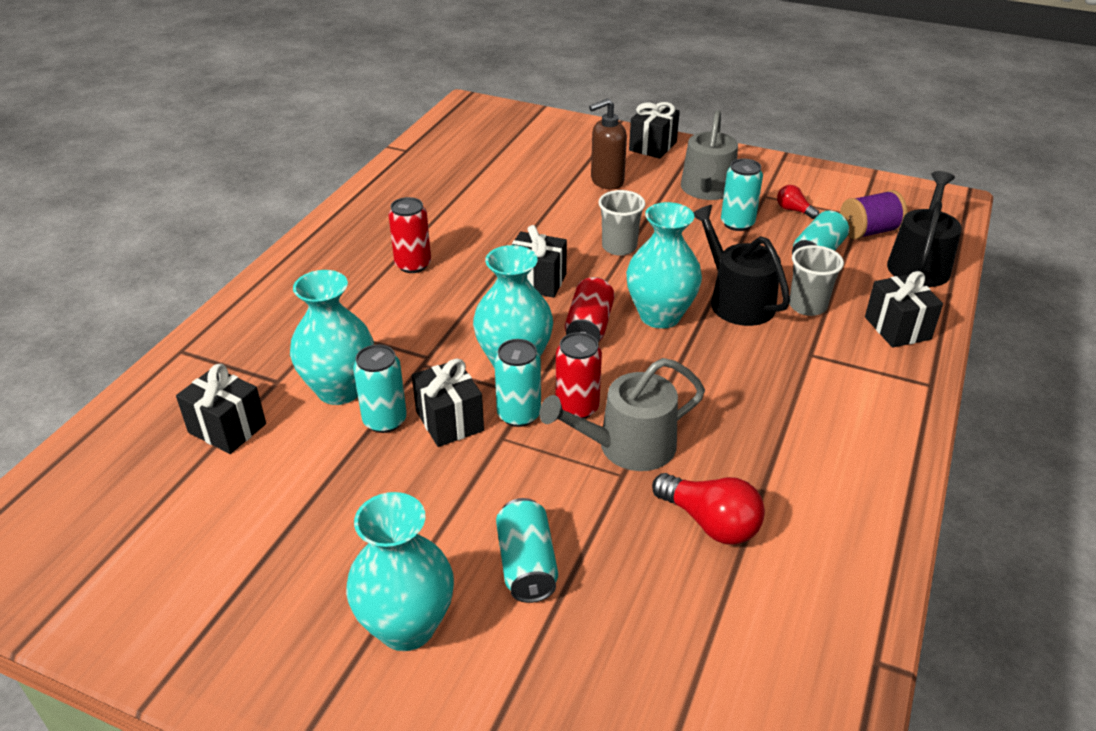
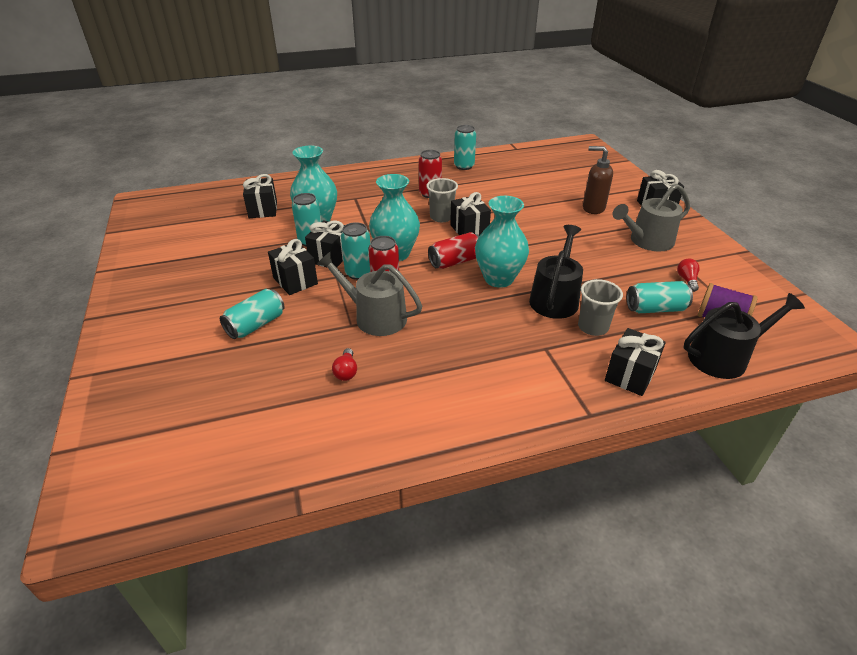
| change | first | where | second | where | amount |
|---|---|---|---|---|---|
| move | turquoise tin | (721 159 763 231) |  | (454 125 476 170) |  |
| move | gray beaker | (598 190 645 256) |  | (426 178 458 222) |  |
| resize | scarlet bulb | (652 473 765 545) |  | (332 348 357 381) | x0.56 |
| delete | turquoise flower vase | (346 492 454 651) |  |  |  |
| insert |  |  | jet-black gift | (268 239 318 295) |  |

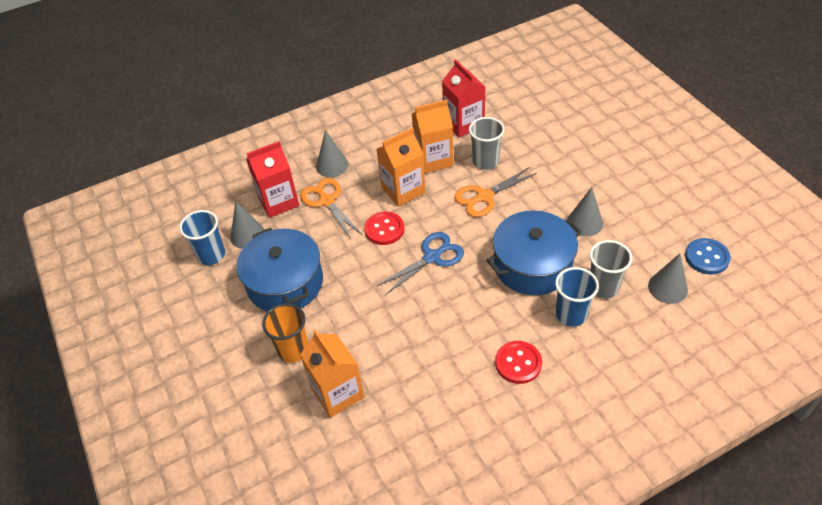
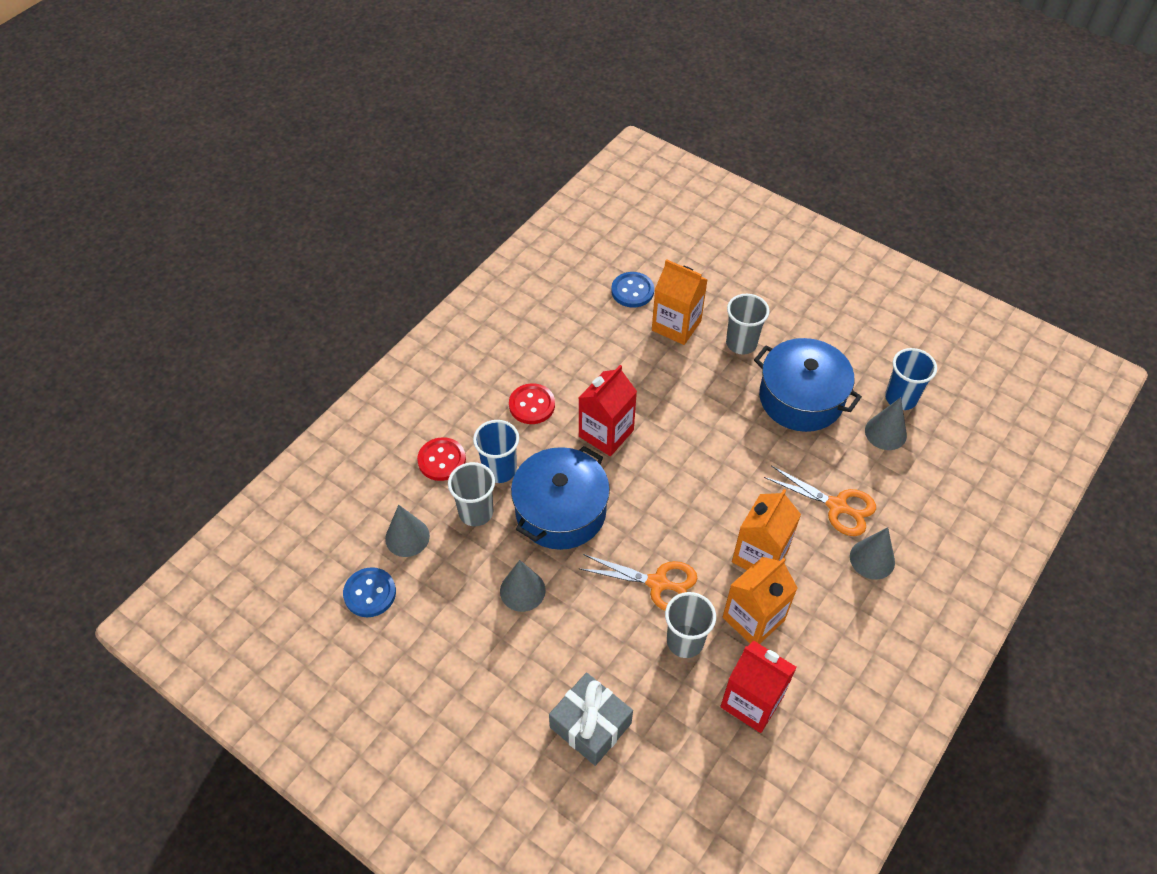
| change | first | where | second | where | amount |
|---|---|---|---|---|---|
| move | scarlet juice carton | (246 141 299 218) |  | (579 365 637 456) |  |
| rotate | bright orange pair of scissors | (454 167 537 217) |  | (578 554 697 611) | 75 degrees clockwise |
| move | scarlet button | (364 212 404 245) |  | (417 437 466 481) |  |
| delete | royal blue pair of scissors | (377 232 464 295) |  |  |  |
| recolor | bright orange beaker | (262 303 308 363) | gray beaker | (726 294 770 355) |  |
| insert |  |  | royal blue button | (611 272 654 308) |  |
| insert |  |  | gray gift | (549 672 633 766) |  |

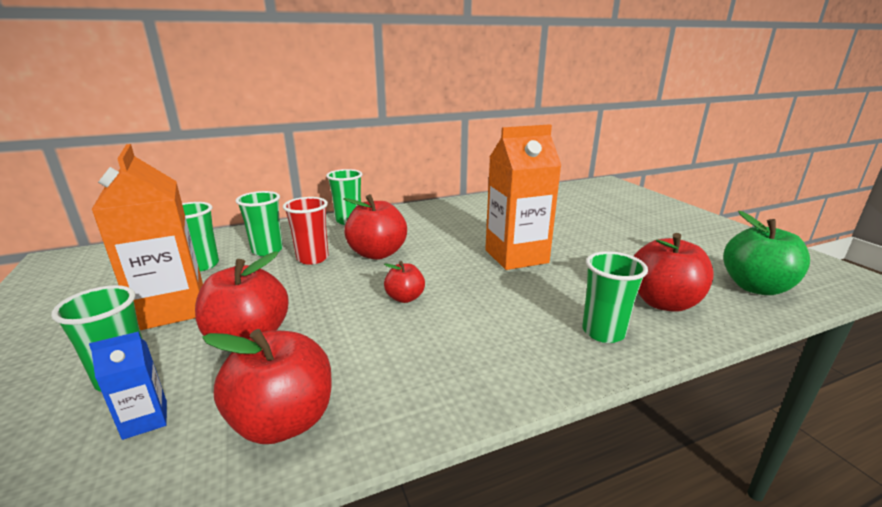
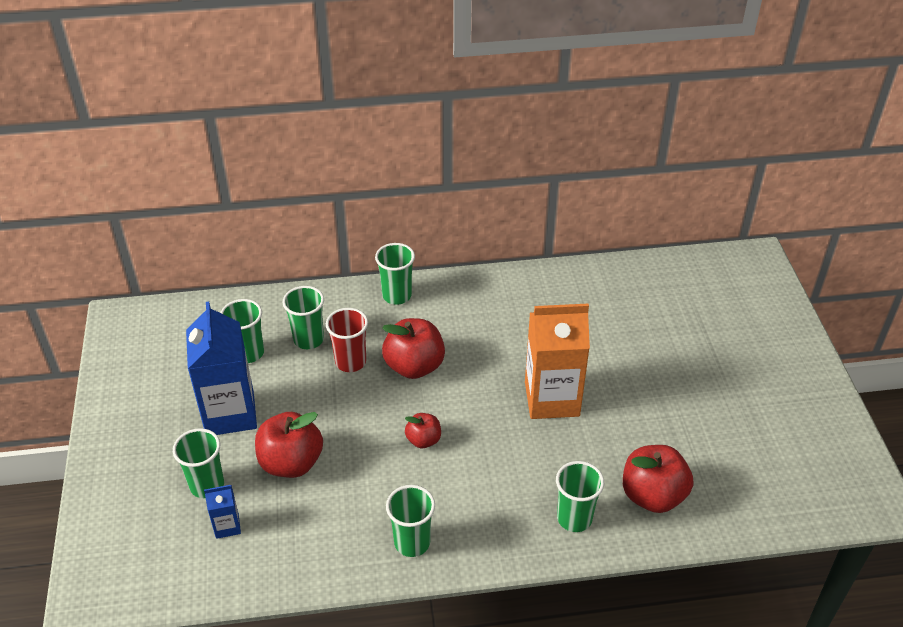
| change | first | where | second | where | amount |
|---|---|---|---|---|---|
| recolor | bright orange juice carton | (91 144 203 330) | royal blue juice carton | (186 302 257 435) |  |
| delete | green apple fruit | (723 211 810 295) |  |  |  |
| delete | scarlet apple fruit | (202 329 332 444) |  |  |  |
| insert |  |  | green beaker | (386 485 435 557) |  |

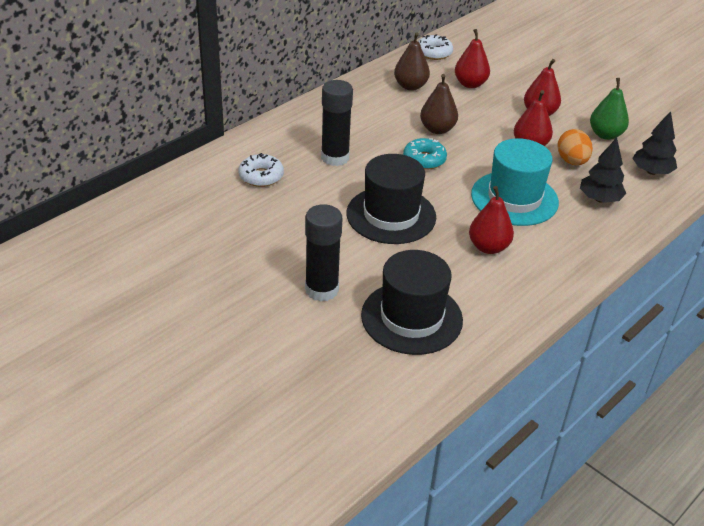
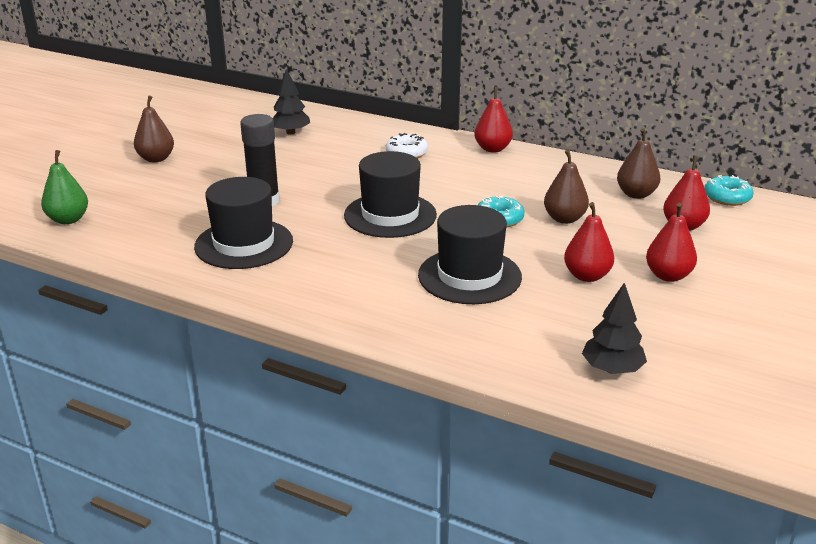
| change | first | where | second | where | amount |
|---|---|---|---|---|---|
| recolor | pure white glazed donut | (418 34 453 60) | turquoise glazed donut | (705 175 754 206) |  |
| move | green pear | (590 78 629 140) |  | (41 150 88 224) |  |
| delete | jet-black stick of glue | (321 80 353 166) |  |  |  |
| delete | bright orange egg | (557 129 593 165) |  |  |  |
| recolor | turquoise tall hat | (471 138 559 226) | jet-black tall hat | (418 205 522 304) |  |
| move | jet-black tree | (580 138 626 203) |  | (273 69 310 135) |  |
| move | scarlet pear | (469 186 514 254) |  | (474 87 513 153) |  |
| insert |  |  | dark brown pear | (134 96 174 162) |  |

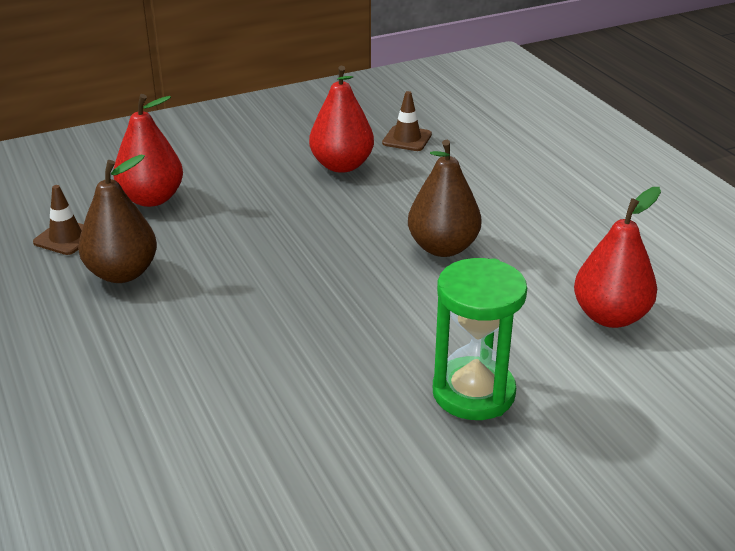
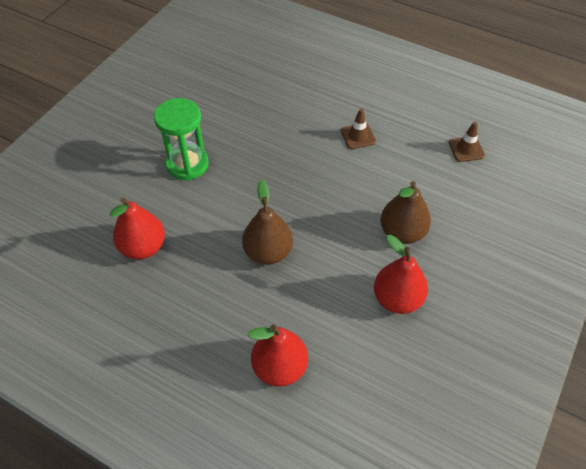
| change | first | where | second | where | amount |
|---|---|---|---|---|---|
| move | dark brown traffic cone | (382 91 432 151) |  | (341 109 376 149) |  |
| move | scarlet pear | (113 94 183 207) |  | (248 325 308 387) |  |
| move | dark brown pear | (78 154 157 283) |  | (381 181 431 244) |  |

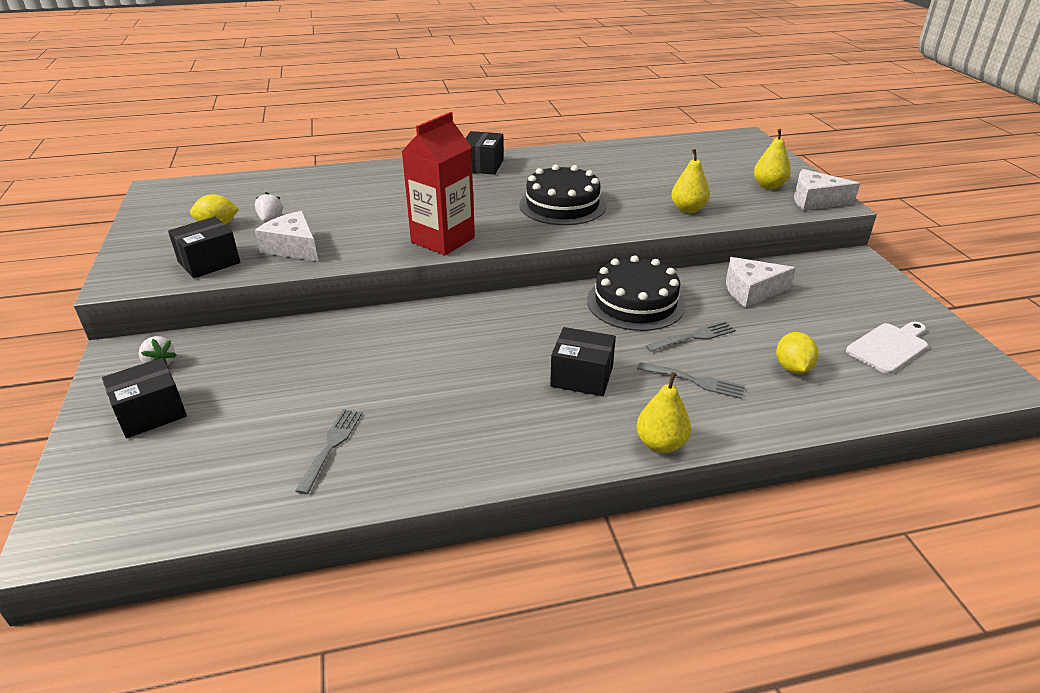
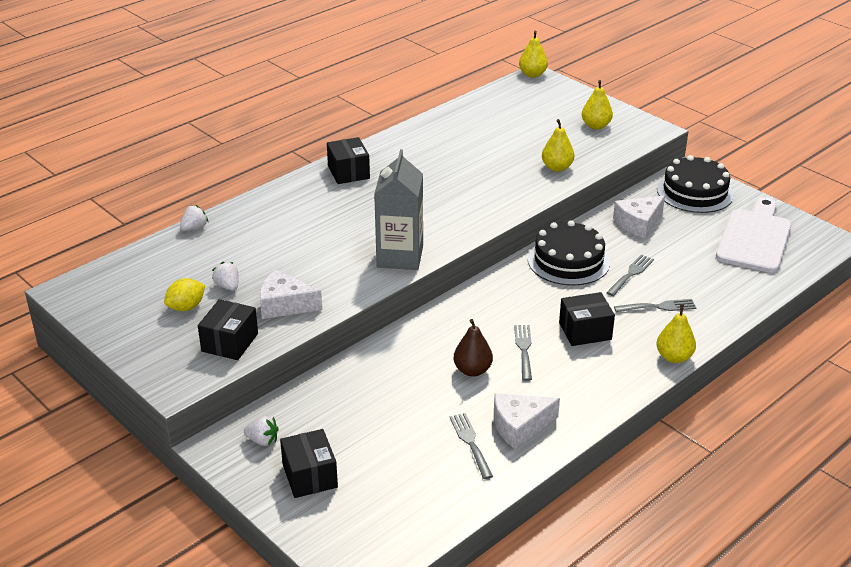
| change | first | where | second | where | amount |
|---|---|---|---|---|---|
| recolor | scarlet juice carton | (401 112 475 255) | gray juice carton | (374 149 423 270) |  |
| move | jet-black cake | (519 164 606 225) |  | (657 155 734 213) |  |
| move | pure white cheese | (794 169 860 211) |  | (494 393 560 449) |  |
| resize | pure white chopping board | (846 322 928 374) |  | (716 197 791 273) | x1.64 |
| delete | golden lemon | (776 332 819 374) |  |  |  |
| rotate | jet-black package | (102 358 187 438) |  | (280 429 338 498) | 45 degrees counterclockwise |
| insert |  |  | golden pear | (519 31 548 78) |  |
| insert |  |  | pure white strawberry | (180 205 208 231) |  |
| insert |  |  | dark brown pear | (454 319 493 377) |  |
| insert |  |  | gray table fork | (514 325 532 381) |  |

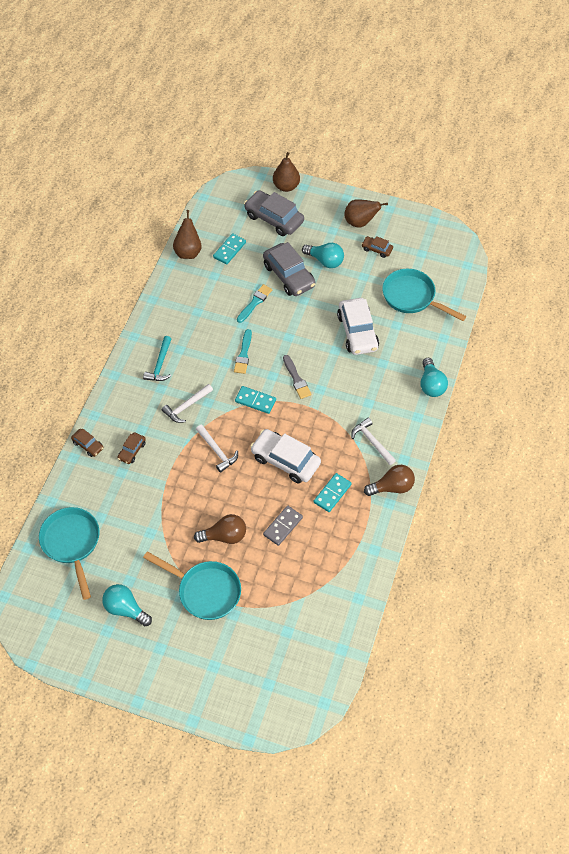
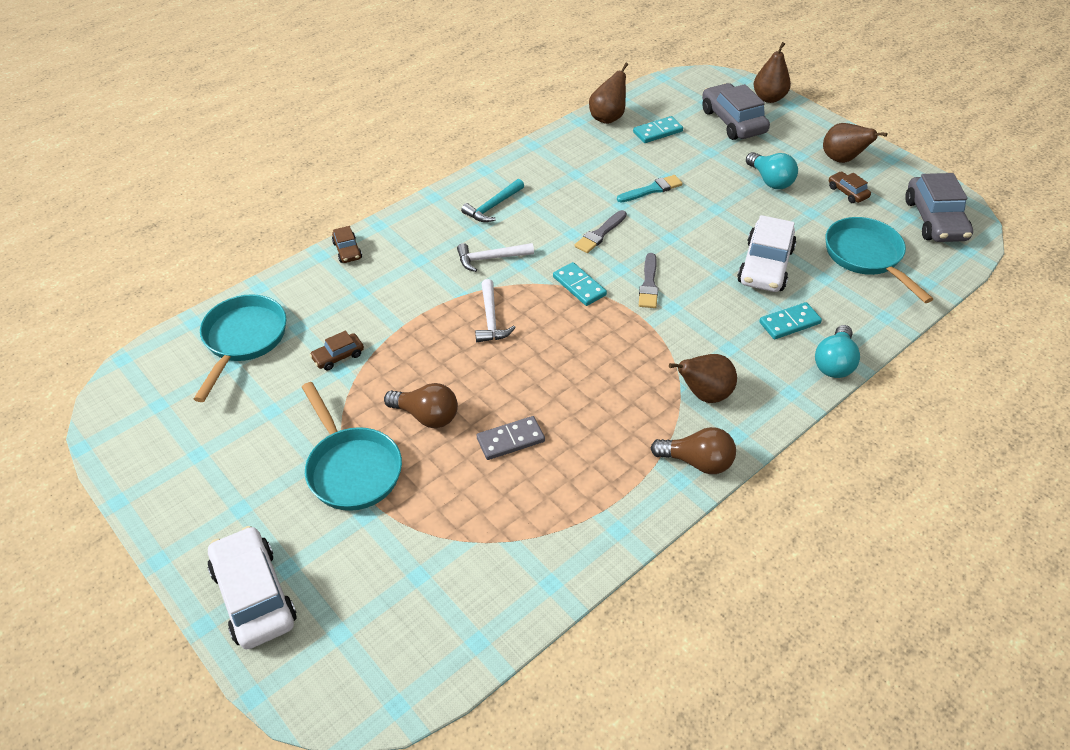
| change | first | where | second | where | amount |
|---|---|---|---|---|---|
| move | gray toy car | (263 242 316 296) |  | (905 173 973 242) |  |
| recolor | turquoise brush | (234 329 252 374) | gray brush | (575 210 627 253) |  |
| replace | pure white carpenter's hammer | (351 418 396 465) | dark brown pear | (669 354 737 403) |  |
| move | pure white toy car | (250 429 321 484) |  | (208 526 297 649) |  |
| move | dark brown toy car | (117 432 146 464) |  | (310 331 364 370) |  |
| move | turquoise domino | (314 473 352 512) |  | (759 302 822 339) |  |
| delete | turquoise bulb | (102 584 152 626) |  |  |  |

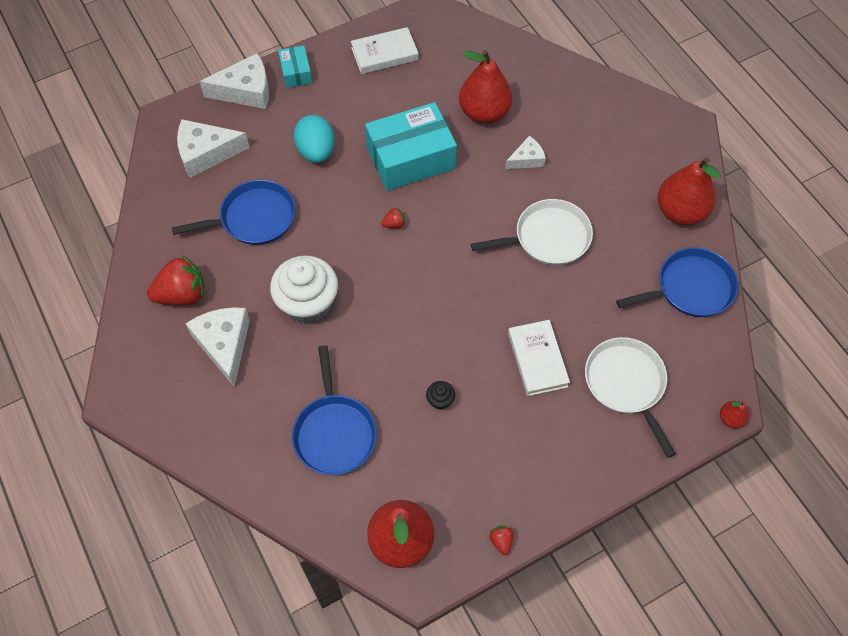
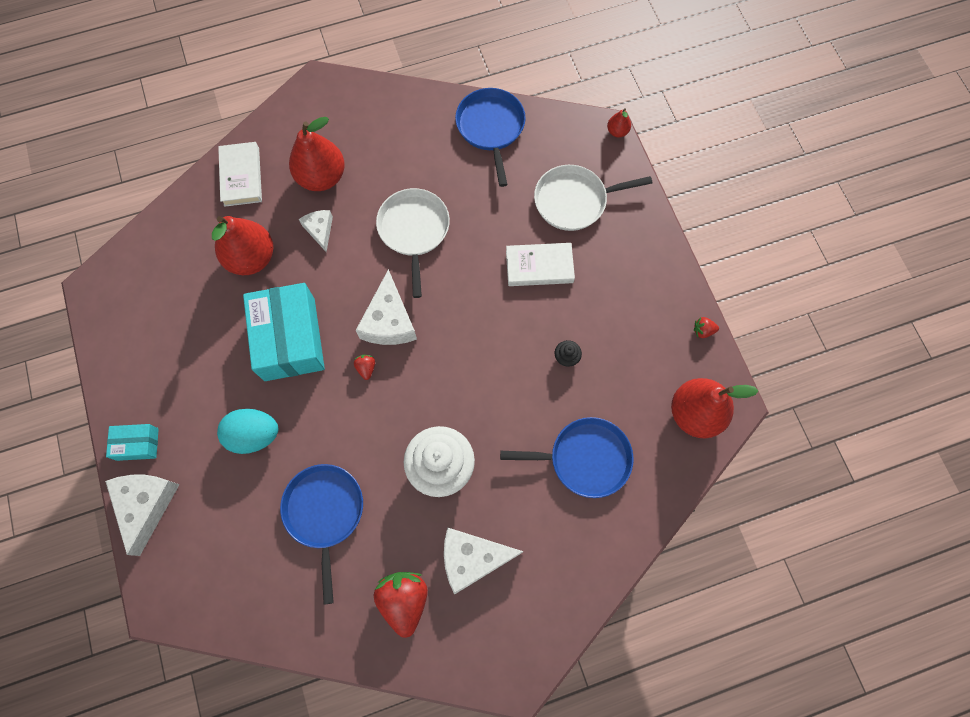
| change | first | where | second | where | amount |
|---|---|---|---|---|---|
| move | pure white hardback | (351 27 419 74) |  | (218 142 262 207) |  |
| move | pure white cheese | (177 119 250 178) |  | (355 269 417 345) |  |
| move | scarlet pear | (658 158 721 225) |  | (289 117 345 191) |  |

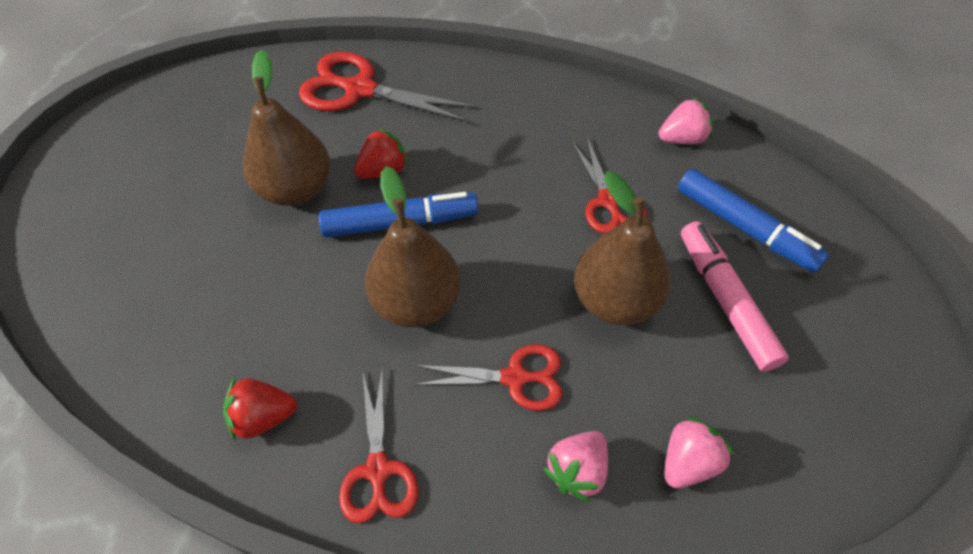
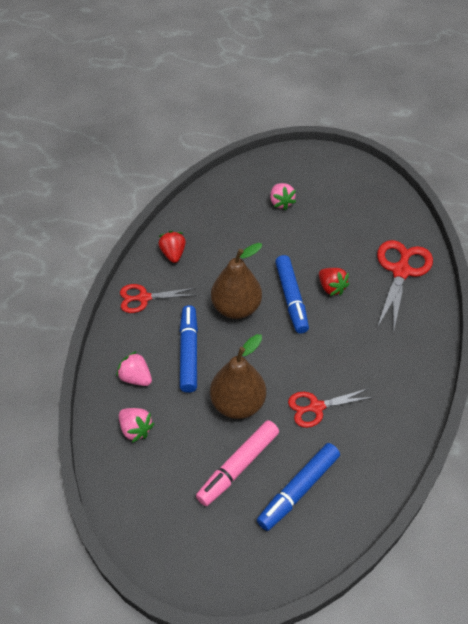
| change | first | where | second | where | amount |
|---|---|---|---|---|---|
| delete | dark brown pear | (243 49 330 206) |  |  |  |
| move | rose-pink strawberry | (659 97 713 144) |  | (270 183 296 210) |  |
| rotate | rose-pink marker | (681 221 789 372) |  | (196 420 279 506) | 150 degrees clockwise |
| replace | scarlet pair of scissors | (412 344 563 411) | royal blue marker | (180 305 198 393) |  |

